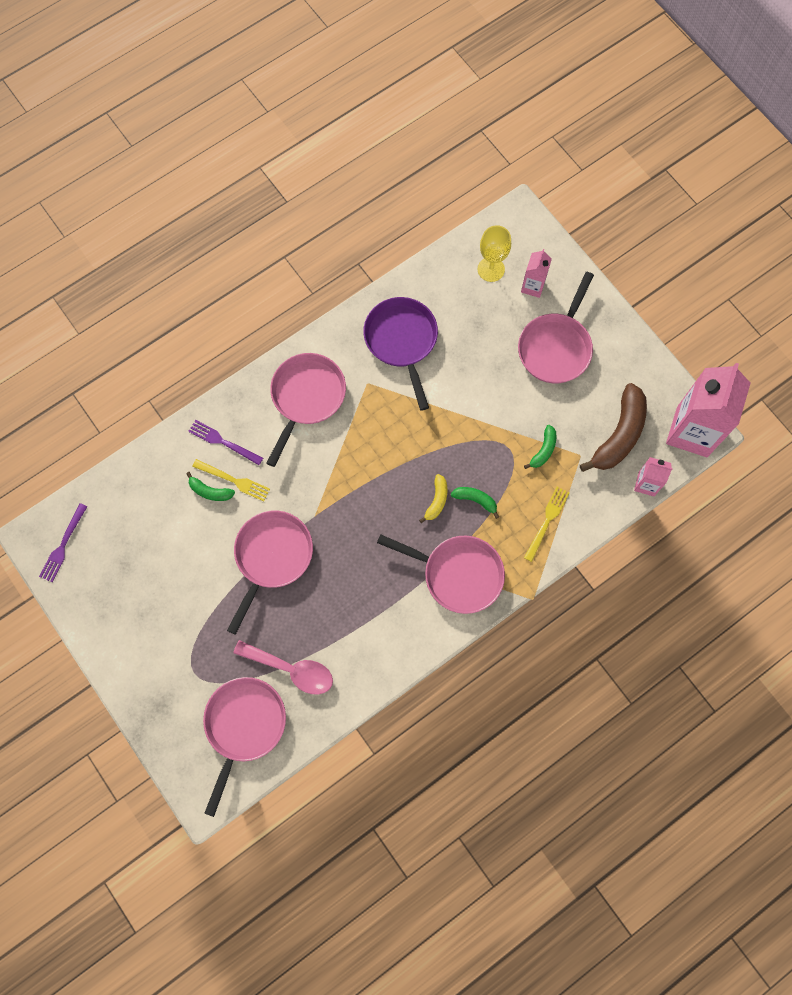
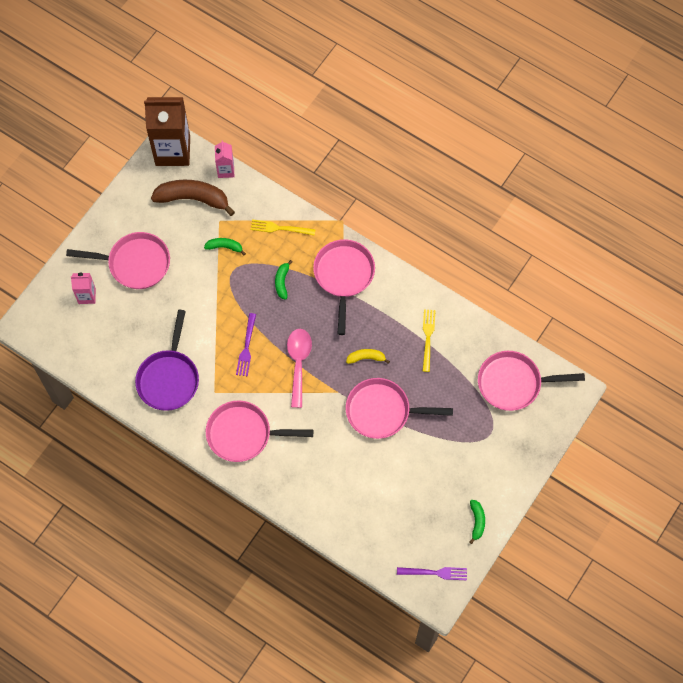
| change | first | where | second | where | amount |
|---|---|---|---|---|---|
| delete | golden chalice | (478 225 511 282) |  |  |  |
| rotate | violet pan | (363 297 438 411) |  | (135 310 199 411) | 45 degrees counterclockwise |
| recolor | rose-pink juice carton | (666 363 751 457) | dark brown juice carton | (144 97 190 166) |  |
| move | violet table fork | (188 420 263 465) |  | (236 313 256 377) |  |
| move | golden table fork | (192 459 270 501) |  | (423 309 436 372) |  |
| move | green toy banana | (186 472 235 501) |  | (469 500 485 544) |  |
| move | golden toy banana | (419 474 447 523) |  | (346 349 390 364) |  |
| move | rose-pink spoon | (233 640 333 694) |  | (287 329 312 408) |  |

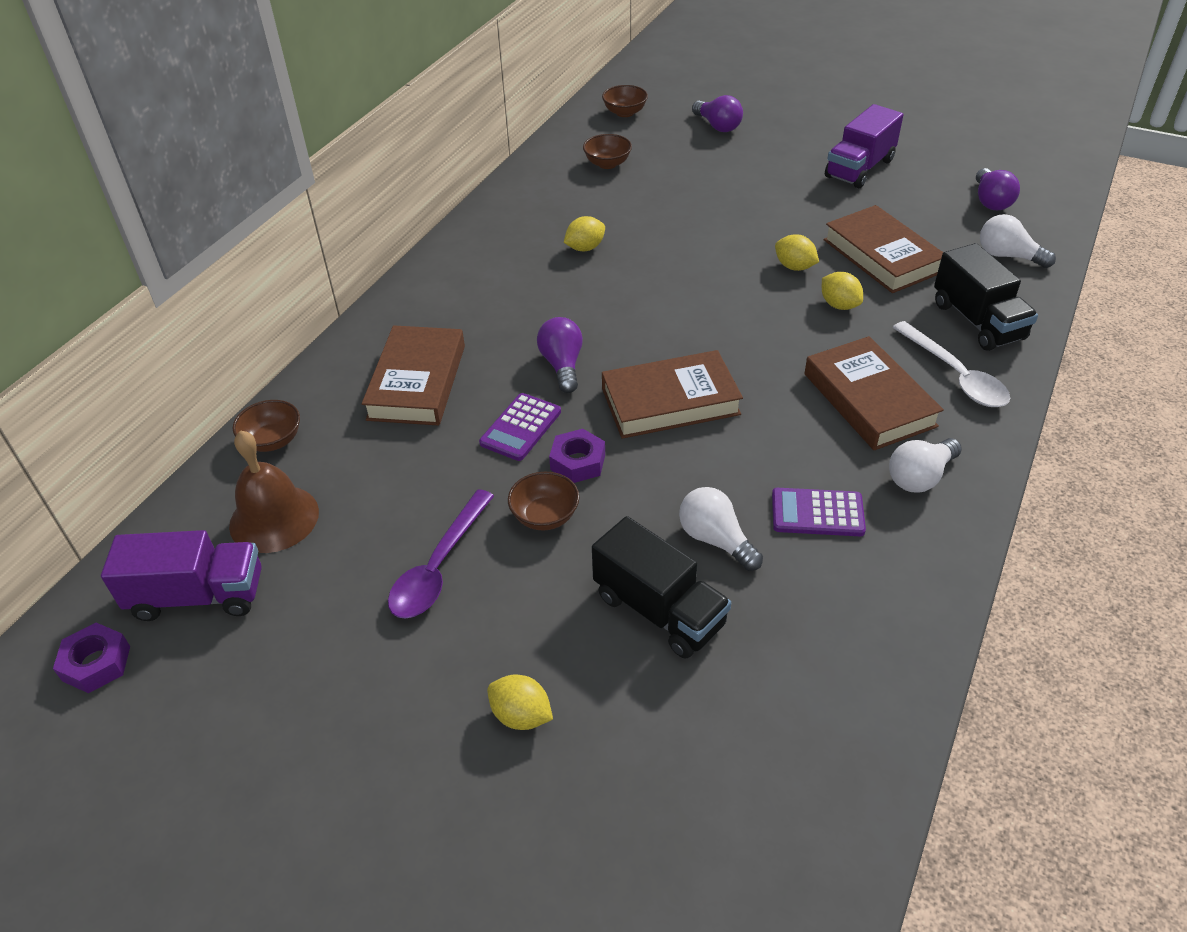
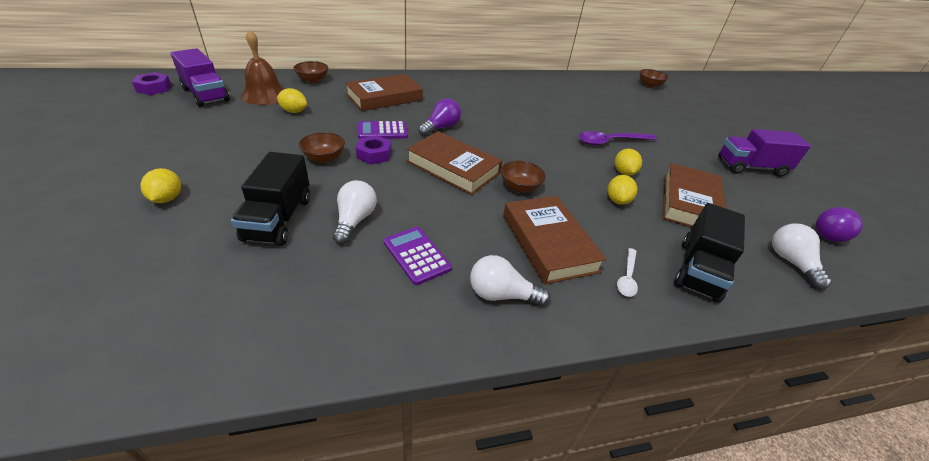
| change | first | where | second | where | amount |
|---|---|---|---|---|---|
| delete | violet bulb | (692 95 743 132) |  |  |  |
| move | dark brown bowl | (583 134 632 169) |  | (501 161 546 193) |  |
| move | golden lemon | (564 216 605 251) |  | (277 88 307 113) |  |
| resize | pure white spoon | (892 321 1010 407) |  | (617 248 638 297) | x0.56 |
| rotate | dark brown hardback | (804 336 944 450) |  | (503 196 607 284) | 45 degrees counterclockwise |
| move | violet spoon | (388 489 494 619) |  | (578 131 657 146) |  |

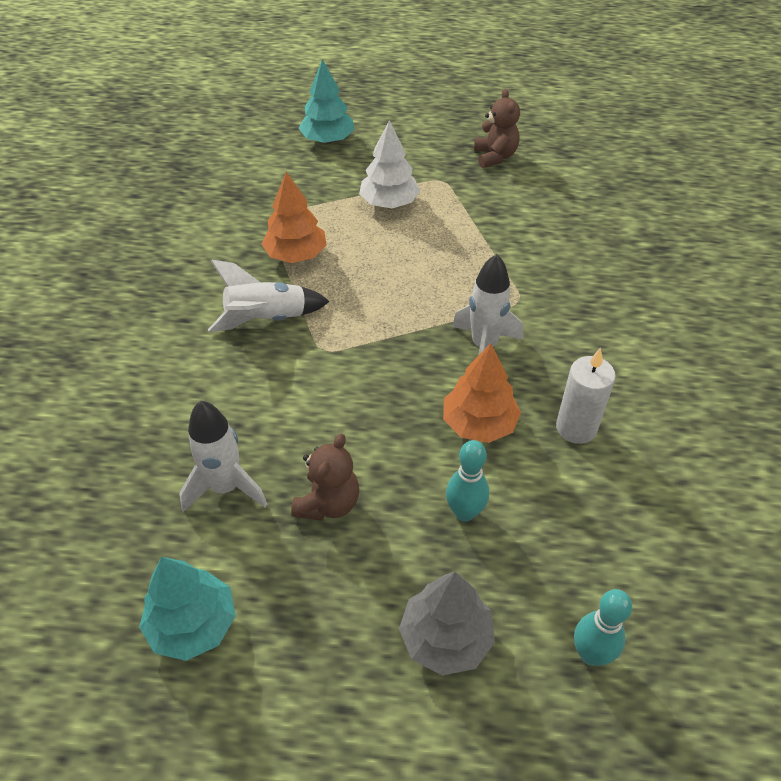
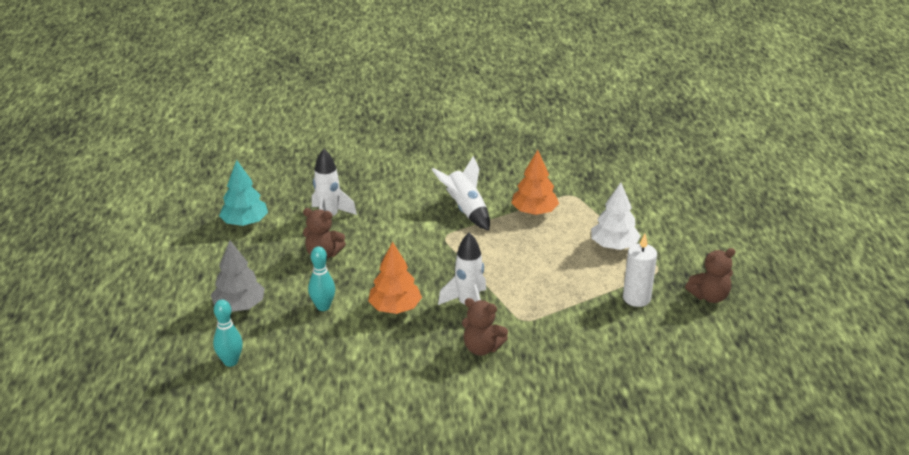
| change | first | where | second | where | amount |
|---|---|---|---|---|---|
| delete | turquoise tree | (299 59 355 144) |  |  |  |
| move | pure white candle | (556 348 616 444) |  | (623 234 657 307) |  |
| insert |  |  | dark brown stuffed bear | (462 298 508 356) |  |

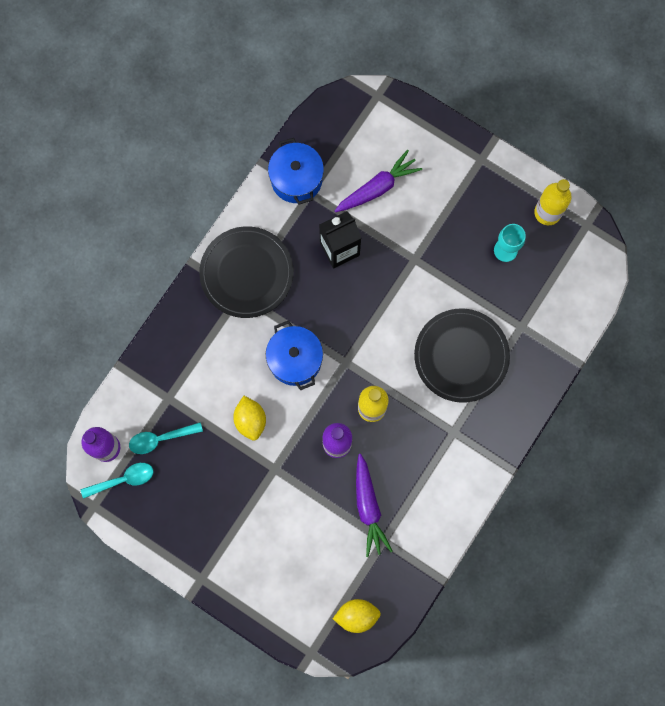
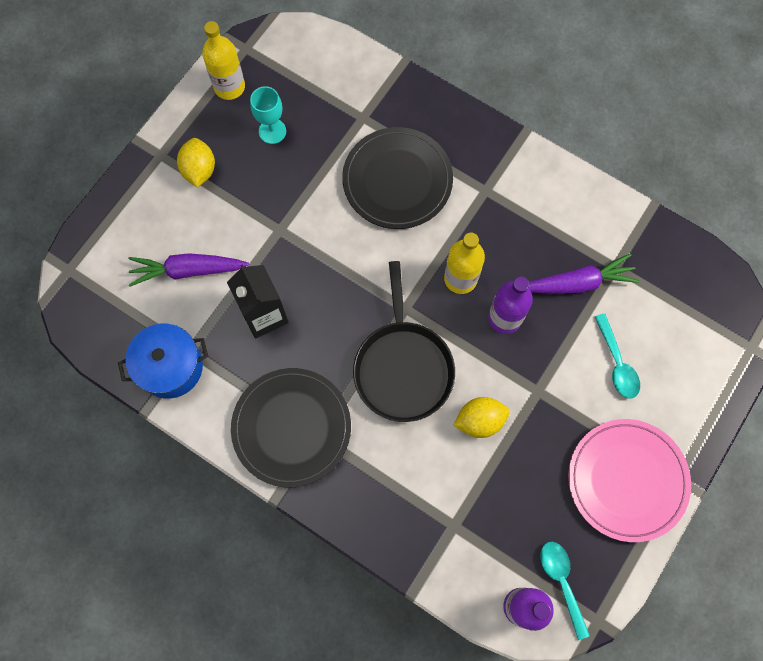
| change | first | where | second | where | amount |
|---|---|---|---|---|---|
| rotate | violet carrot | (335 150 422 212) |  | (128 253 249 286) | 60 degrees counterclockwise |
| replace | royal blue pot | (266 320 323 390) | jet-black pan | (353 261 455 422) |  |
| move | turquoise spoon | (129 422 203 454) |  | (595 313 640 399) |  |
| move | golden lemon | (333 599 381 633) |  | (177 138 215 187) |  |
| insert |  |  | rose-pink plate | (568 419 691 542) |  |

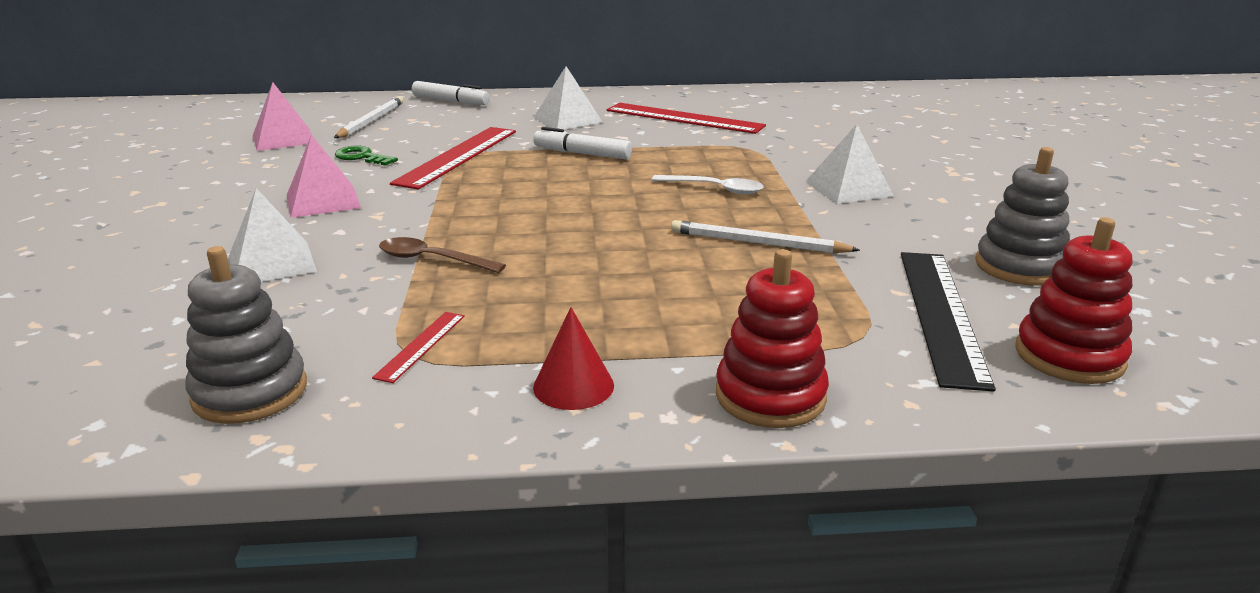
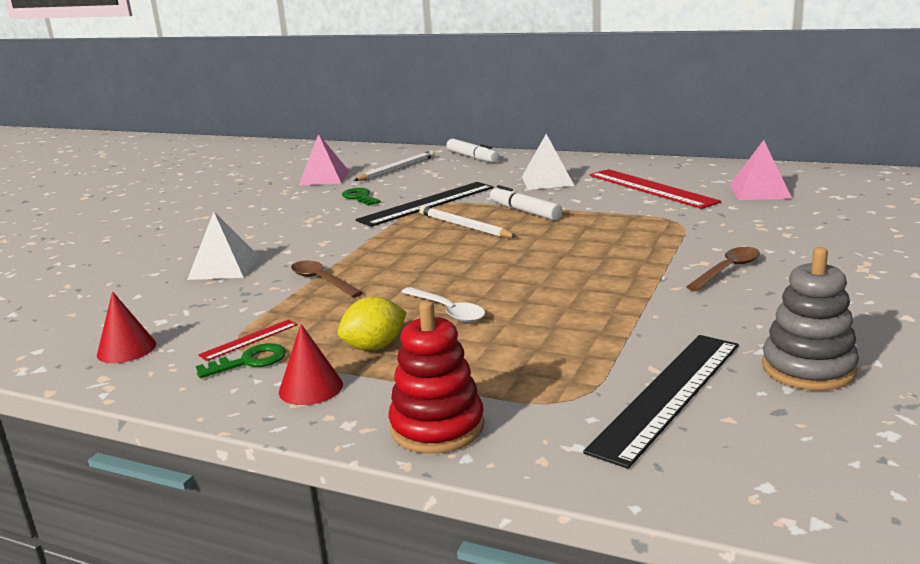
| change | first | where | second | where | amount |
|---|---|---|---|---|---|
| replace | pure white pyramid | (805 124 894 204) | dark brown spoon | (686 247 760 291) |  |
| recolor | scarlet ruler | (390 127 516 189) | jet-black ruler | (356 182 494 227) |  |
| move | rose-pink pyramid | (287 134 361 218) |  | (730 140 792 200) |  |
| move | pure white spoon | (652 175 764 195) |  | (401 287 485 323) |  |
| delete | scarlet stacking rings | (1015 217 1133 384) |  |  |  |
| move | pure white pencil | (671 220 860 253) |  | (419 206 517 238) |  |
| replace | gray stacking rings | (186 246 307 424) | scarlet cone | (97 291 156 363) |  |
| insert |  |  | golden lemon | (338 297 407 351) |  |
| insert |  |  | green latchkey | (196 343 286 378) |  |

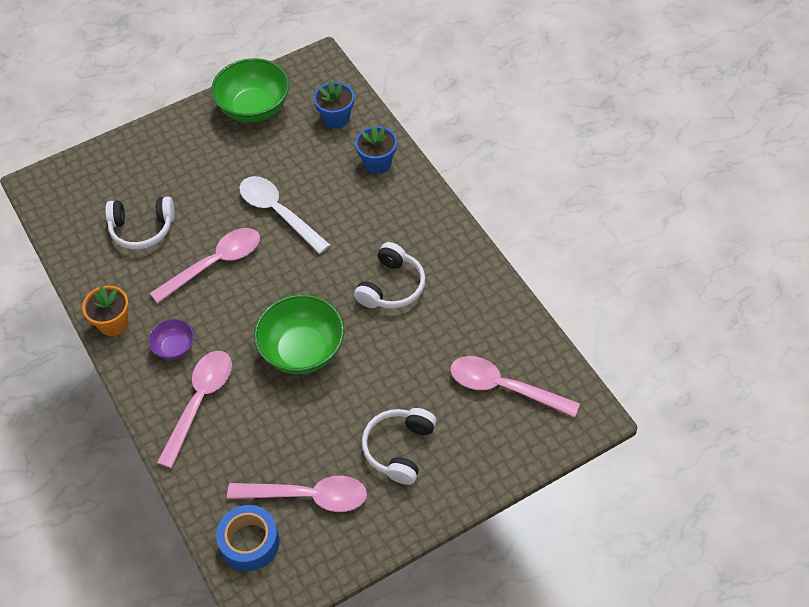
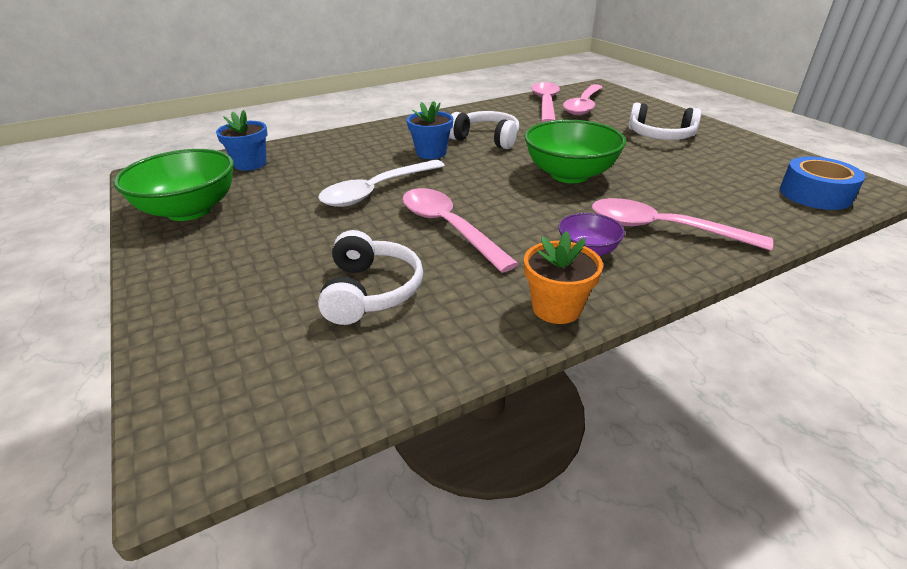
| change | first | where | second | where | amount |
|---|---|---|---|---|---|
| move | royal blue potted plant | (355 125 397 174) |  | (407 101 453 159) |  |
| move | rose-pink spoon | (227 475 367 512) |  | (531 82 560 123) |  |

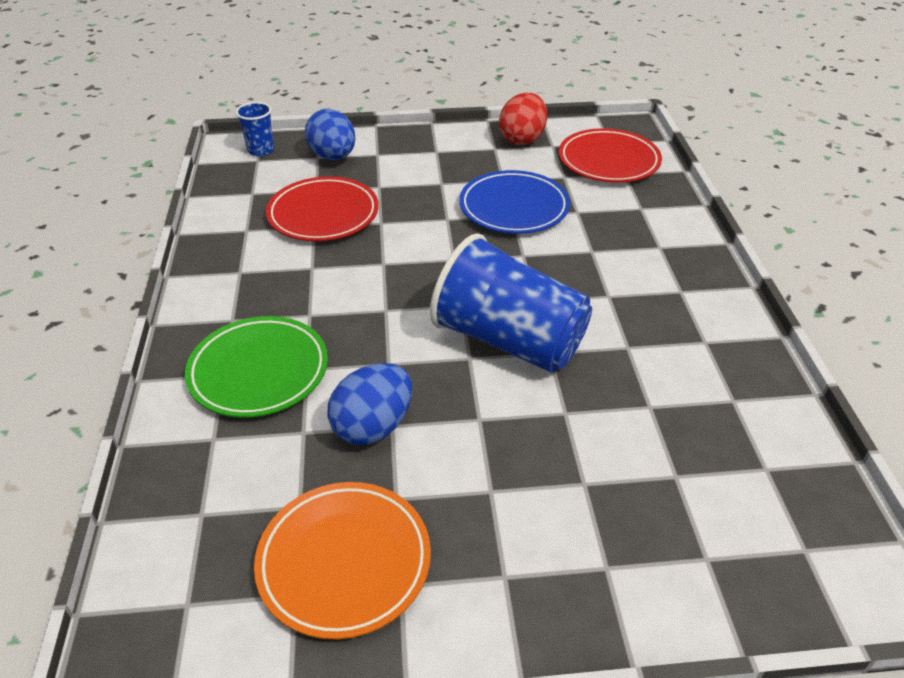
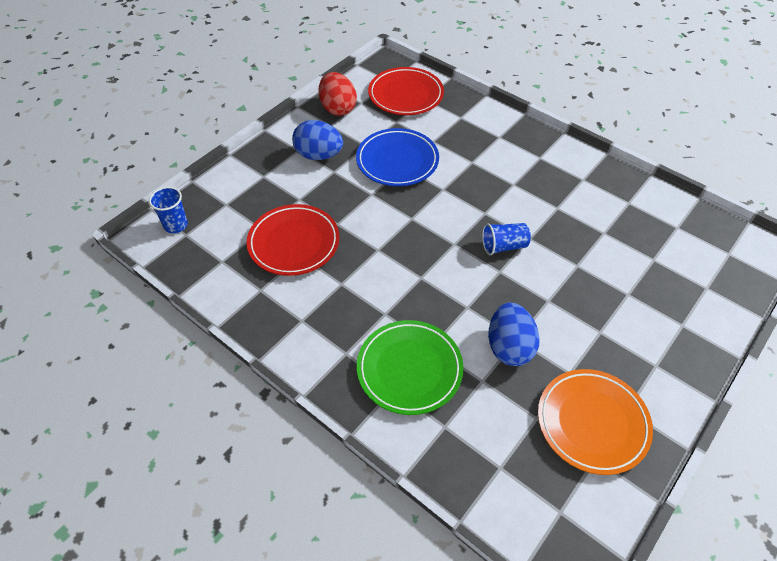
| change | first | where | second | where | amount |
|---|---|---|---|---|---|
| move | royal blue egg | (305 109 355 160) |  | (292 120 343 160) |  |
| resize | royal blue beaker | (430 234 592 373) |  | (482 223 531 255) | x0.45 |

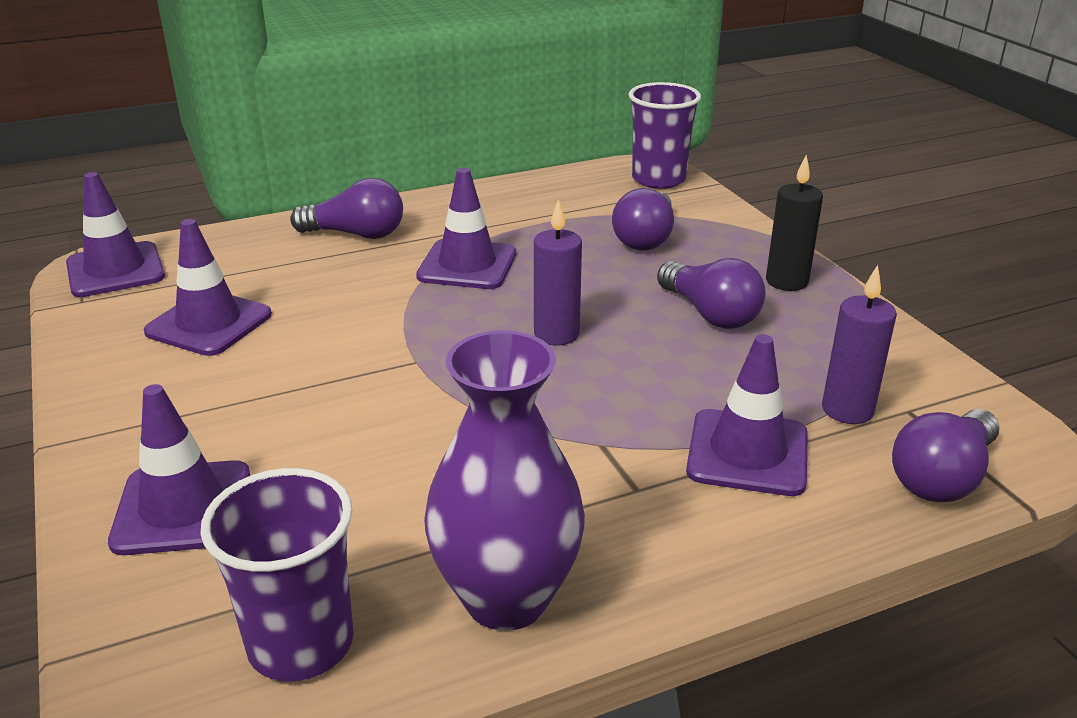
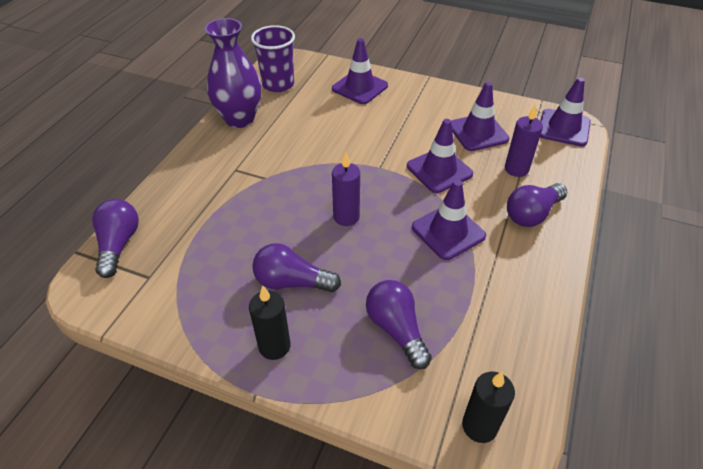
| change | first | where | second | where | amount |
|---|---|---|---|---|---|
| replace | violet beaker | (629 82 701 189) | jet-black candle | (462 372 515 443) |  |
| move | violet candle | (822 265 897 424) |  | (505 104 543 177) |  |
| move | violet traffic cone | (686 334 808 496) |  | (407 119 473 193) |  |

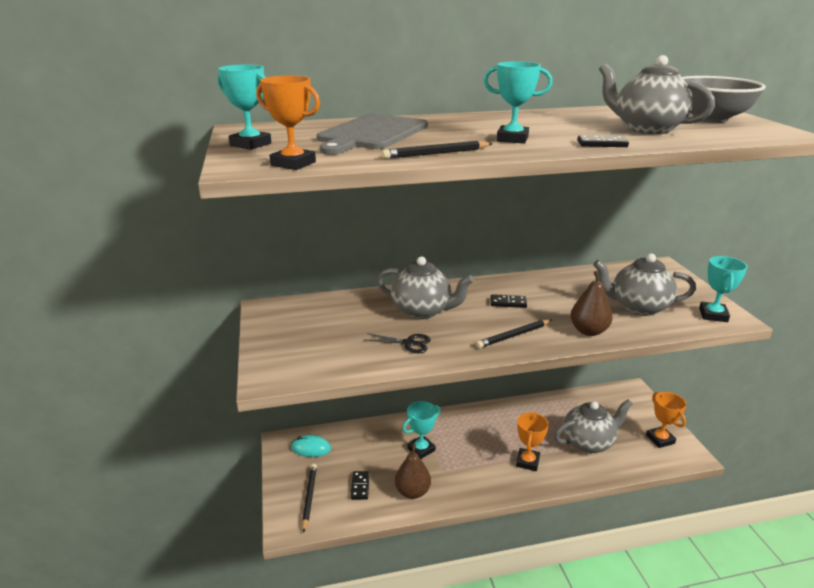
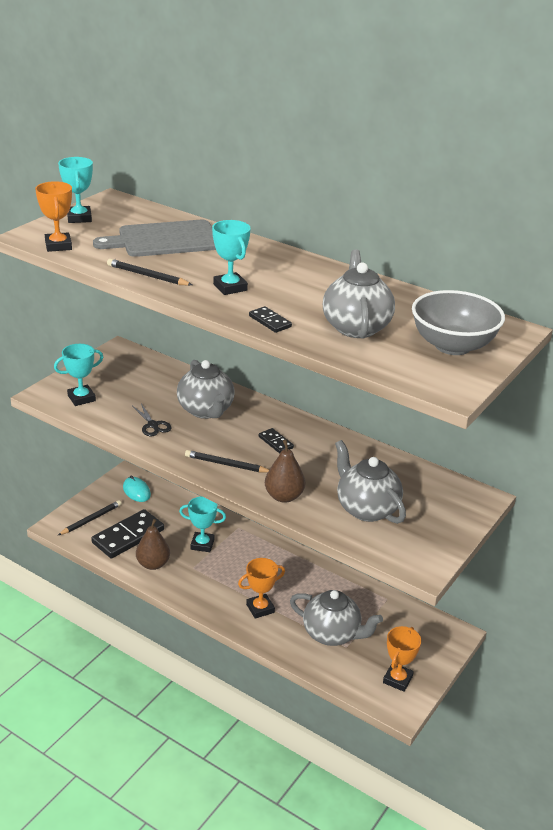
| change | first | where | second | where | amount |
|---|---|---|---|---|---|
| move | turquoise prize cup | (699 256 748 322) |  | (54 344 103 406) |  |
| resize | jet-black domino | (351 471 370 500) |  | (91 509 164 558) | x2.12 |

